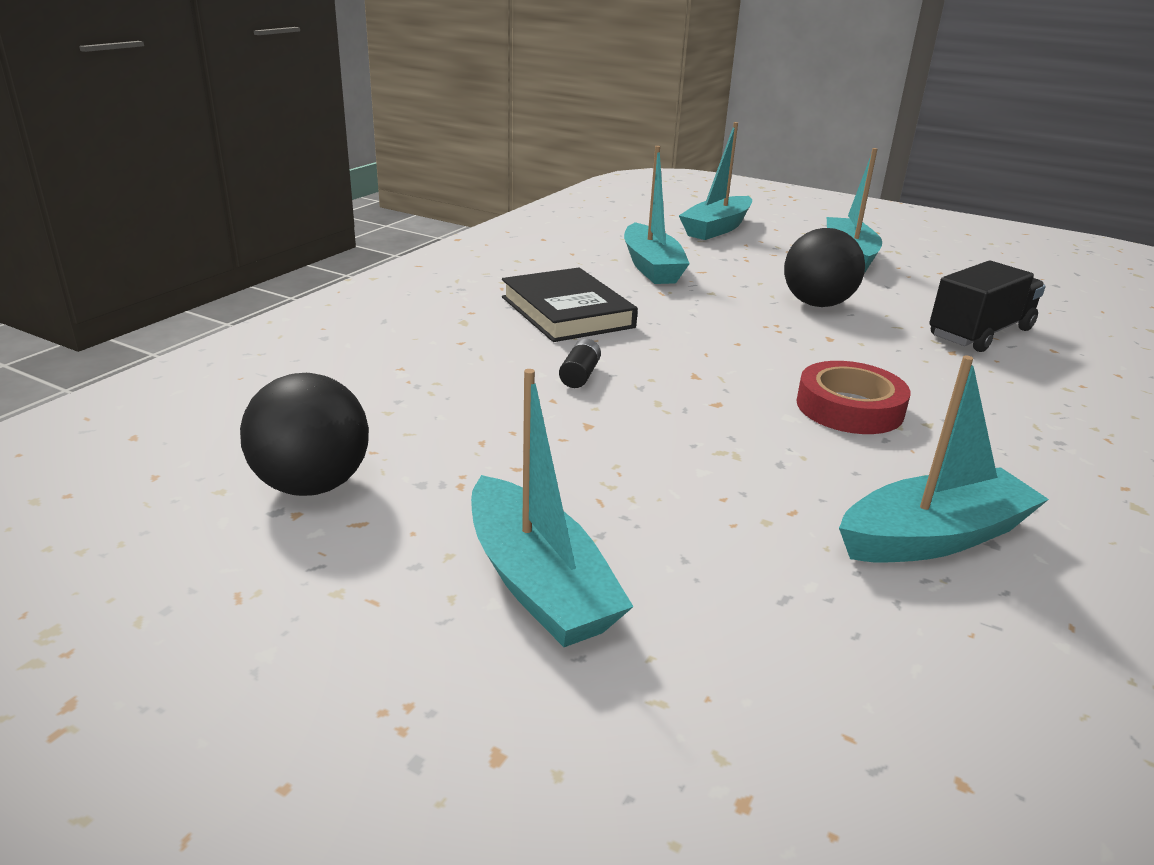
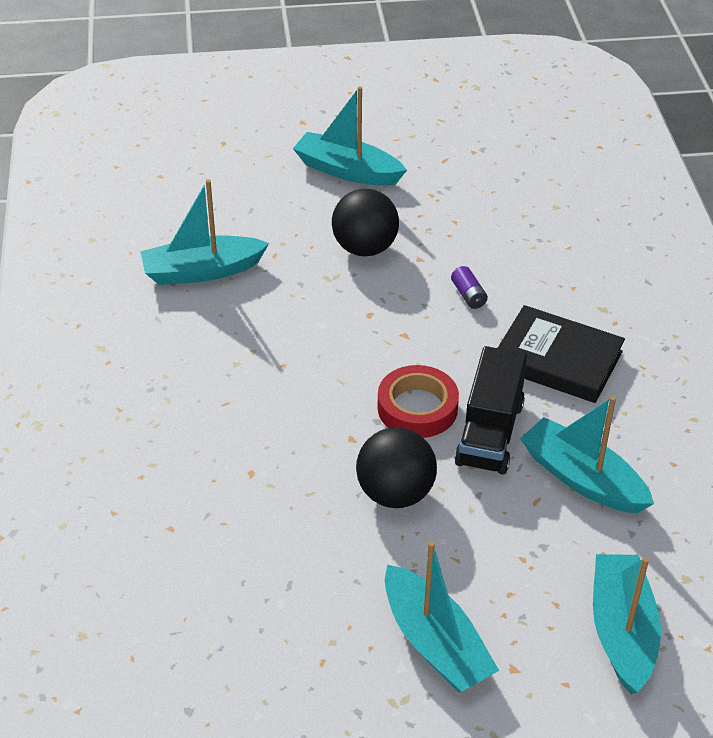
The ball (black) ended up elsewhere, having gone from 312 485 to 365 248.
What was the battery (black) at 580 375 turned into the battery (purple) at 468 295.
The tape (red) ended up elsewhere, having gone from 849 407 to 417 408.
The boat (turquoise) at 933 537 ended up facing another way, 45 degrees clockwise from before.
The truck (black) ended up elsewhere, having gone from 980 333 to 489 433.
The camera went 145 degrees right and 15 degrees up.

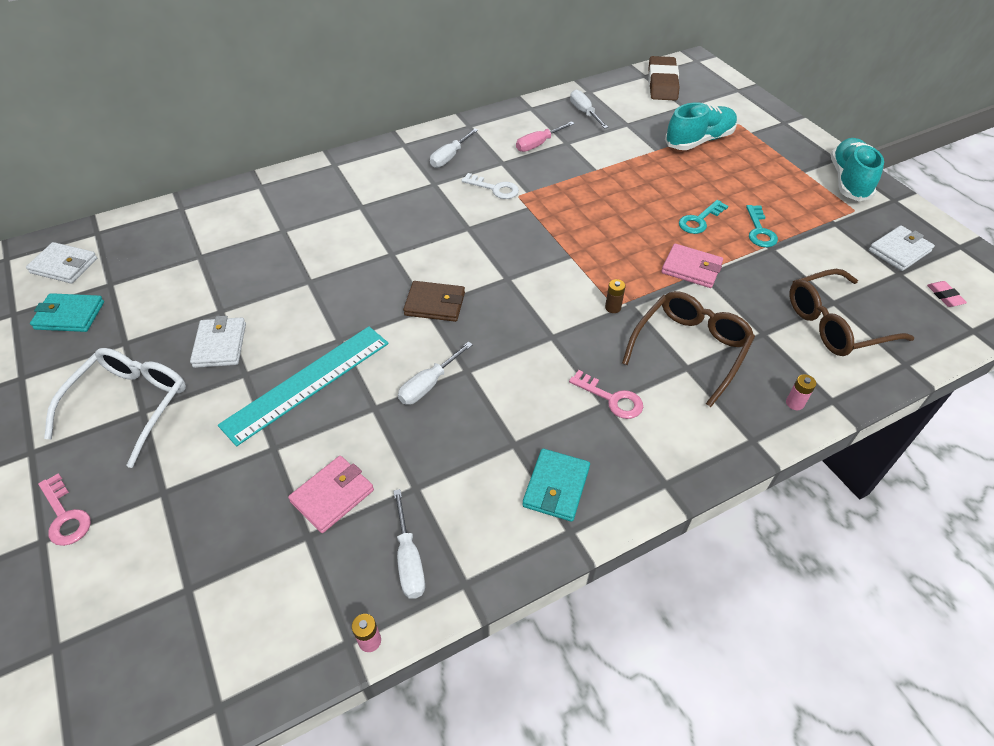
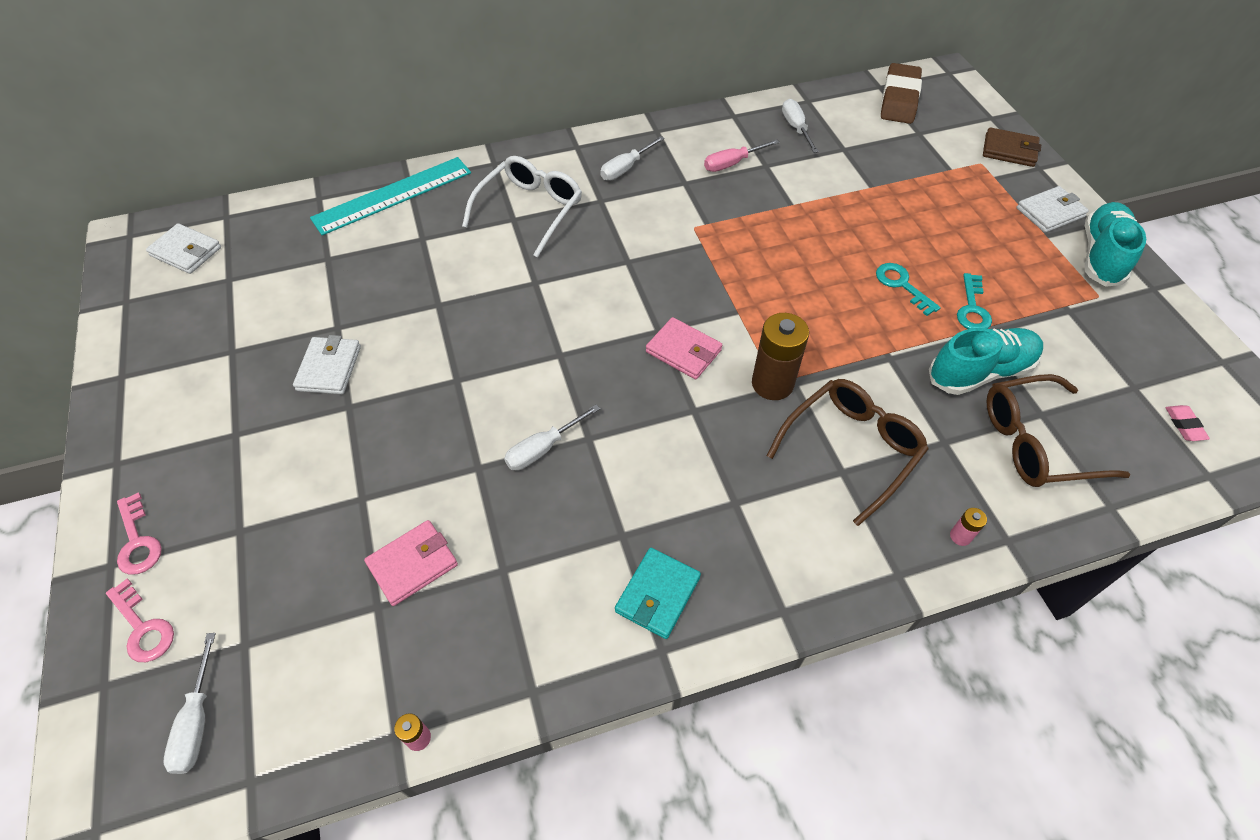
The second view lost the wallet (turquoise) at 70 315.
The glasses (white) ended up elsewhere, having gone from 130 405 to 530 210.
The ruler (turquoise) ended up elsewhere, having gone from 307 383 to 392 195.
The screwdriver (white) ended up elsewhere, having gone from 409 559 to 197 721.
The wallet (brown) ended up elsewhere, having gone from 435 304 to 1009 150.
The second view lost the key (white) at 495 188.
The key (pink) ended up elsewhere, having gone from 611 398 to 143 627.
The size of the battery (brown) at 613 307 changed by a factor of 2.25.
The wallet (pink) ended up elsewhere, having gone from 691 269 to 683 351.
The shoe (turquoise) ended up elsewhere, having gone from 699 141 to 980 372.
The key (turquoise) at 699 220 ended up facing another way, 90 degrees clockwise from before.
The wallet (white) ended up elsewhere, having gone from 899 251 to 1050 212.
The camera went 10 degrees right and 5 degrees up.

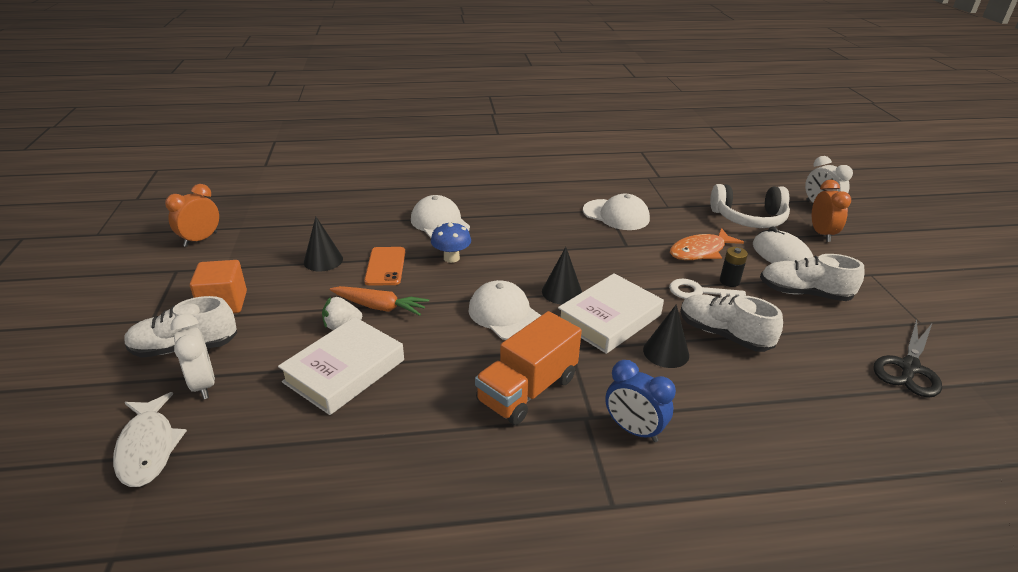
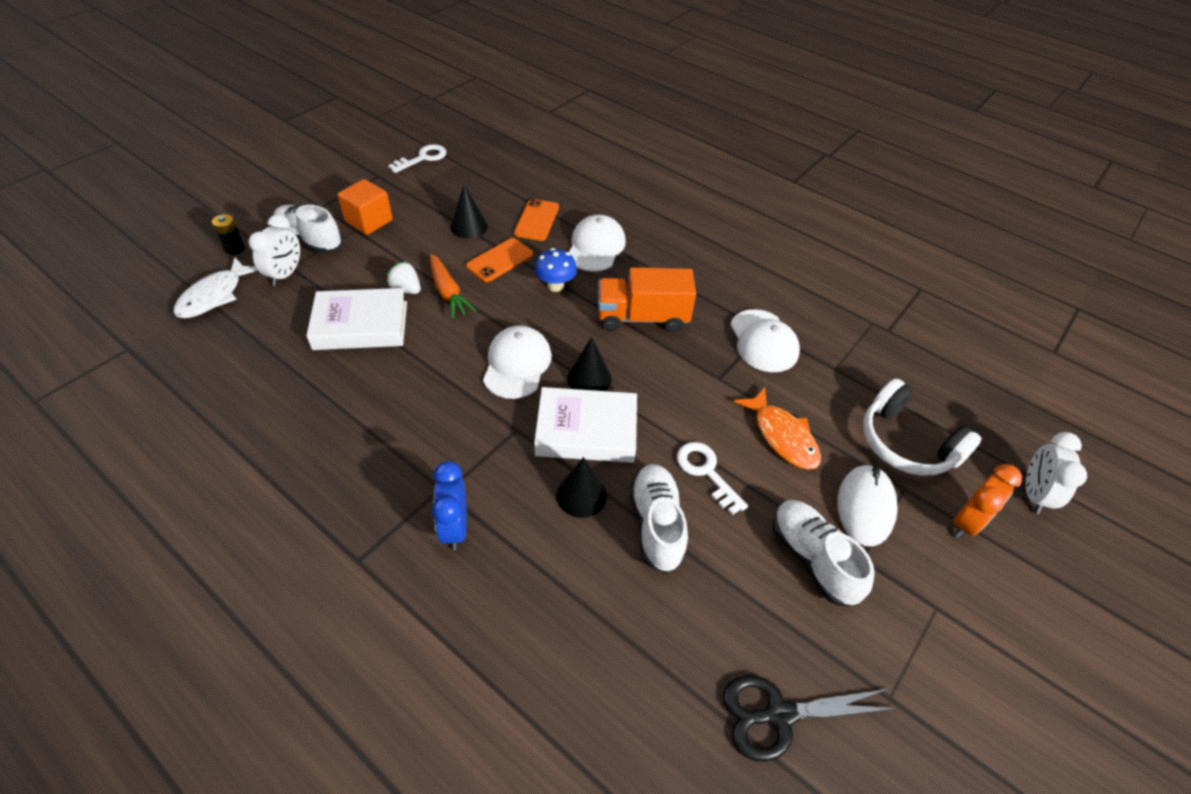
Where the clock (orange) stood at 201 239, the key (white) came to stand at 422 158.
The truck (orange) ended up elsewhere, having gone from 527 390 to 642 317.
The fish (orange) at 700 251 ended up facing another way, 135 degrees counterclockwise from before.
The battery (black) ended up elsewhere, having gone from 729 281 to 235 248.
The second view gained the phone (orange) at 537 220.
The camera went 45 degrees right and 15 degrees up.

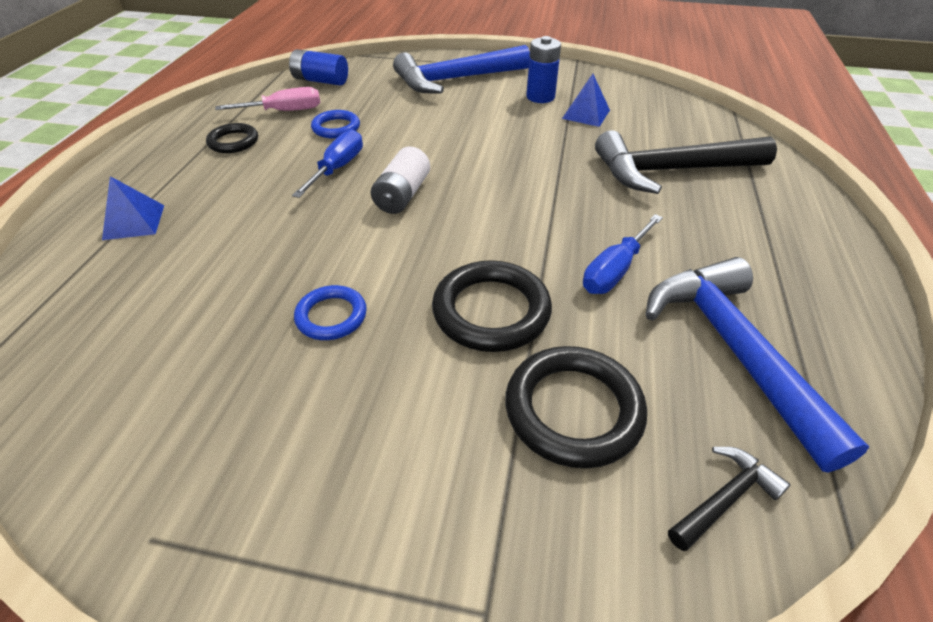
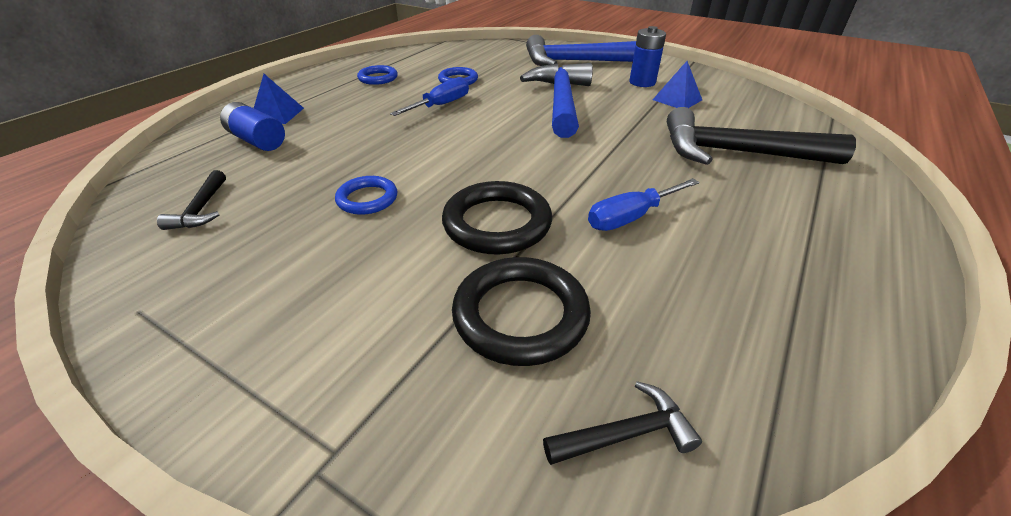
What was the ring (black) at 233 142 turned into the ring (blue) at 378 78.
The second view lost the screwdriver (pink) at 284 111.
The battery (blue) ended up elsewhere, having gone from 320 81 to 257 141.
The second view lost the battery (white) at 402 195.
The hammer (blue) ended up elsewhere, having gone from 733 350 to 560 101.
The second view gained the hammer (black) at 201 209.
The camera went 20 degrees right and 5 degrees down.

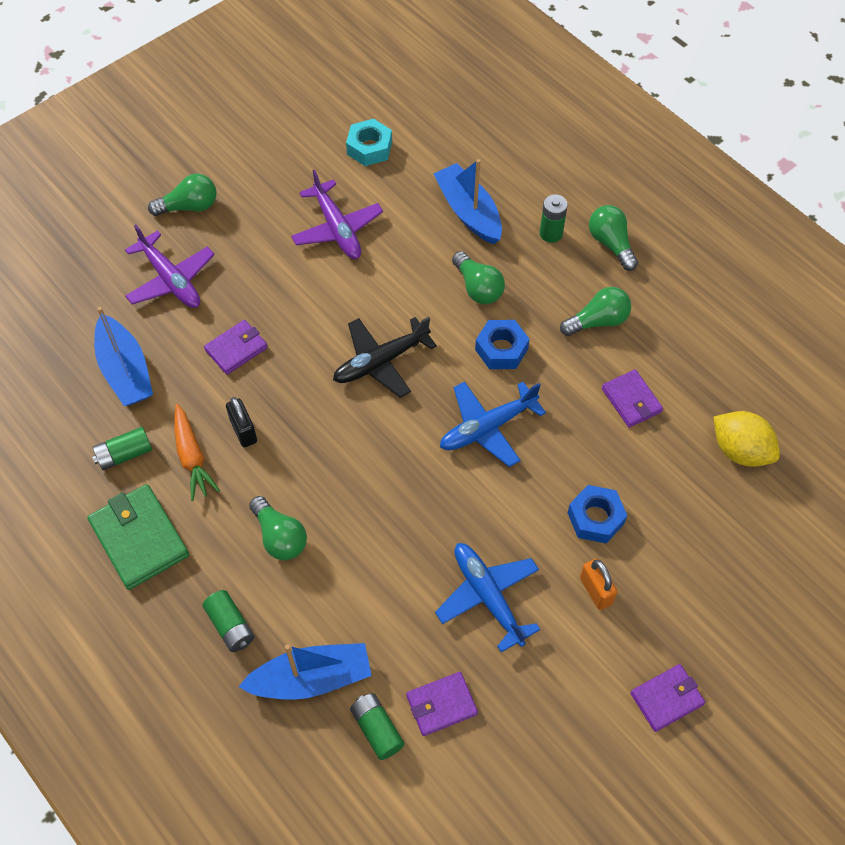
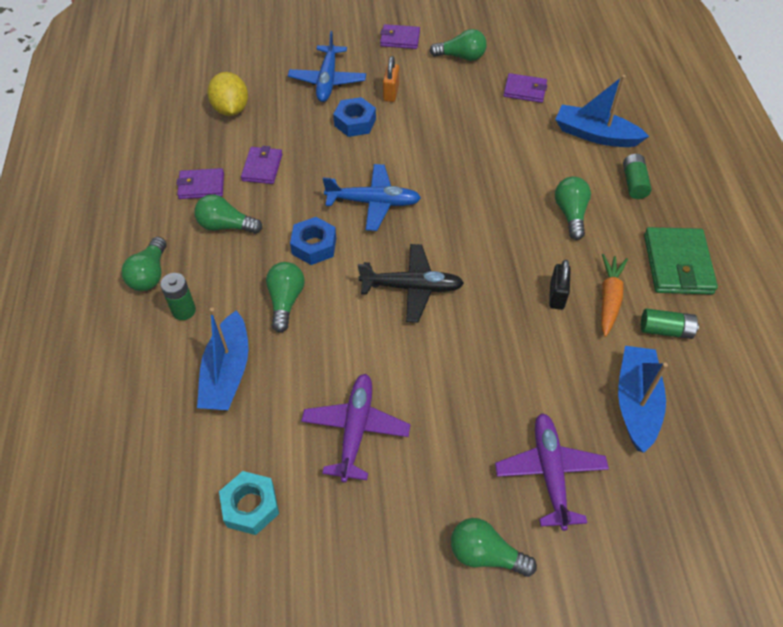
The wallet (purple) ended up elsewhere, having gone from 236 349 to 201 186.
The second view lost the battery (green) at 377 729.
The plane (blue) ended up elsewhere, having gone from 487 596 to 327 80.
The second view gained the light bulb (green) at 461 57.
The camera went 145 degrees left and 5 degrees down.

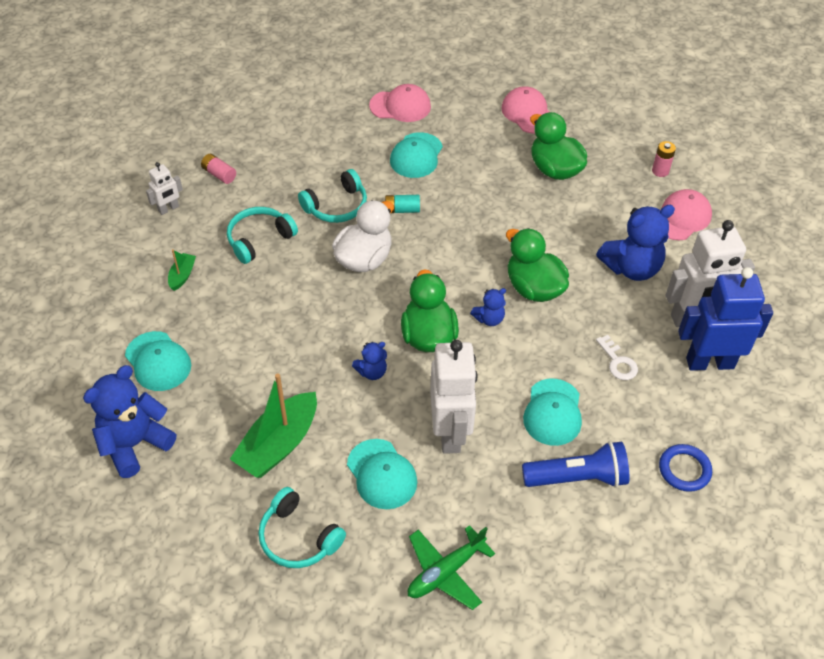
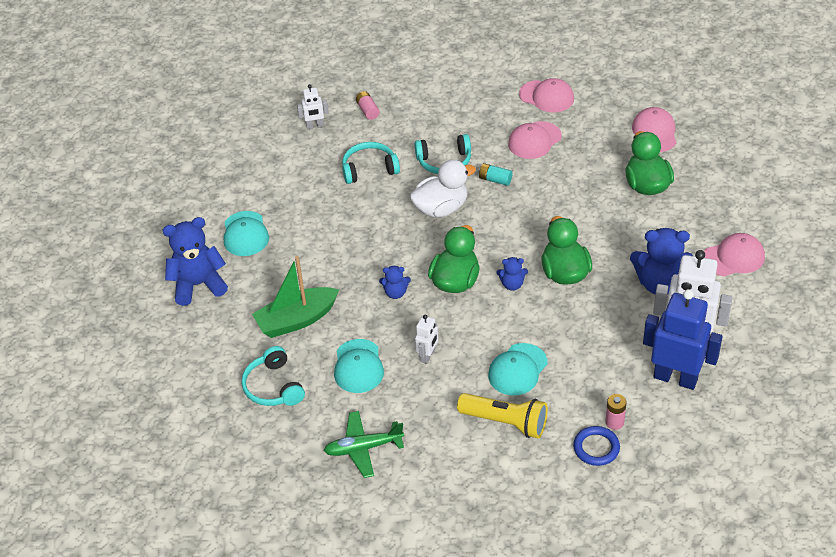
The second view lost the boat (green) at 182 275.
What was the cap (turquoise) at 416 155 turned into the cap (pink) at 534 140.
The size of the robot (white) at 450 432 changed by a factor of 0.49.
What was the flashlight (blue) at 578 478 turned into the flashlight (yellow) at 505 422.
The second view lost the key (white) at 618 362.
The battery (pink) ended up elsewhere, having gone from 660 171 to 614 422.
The camera went 30 degrees right and 5 degrees down.

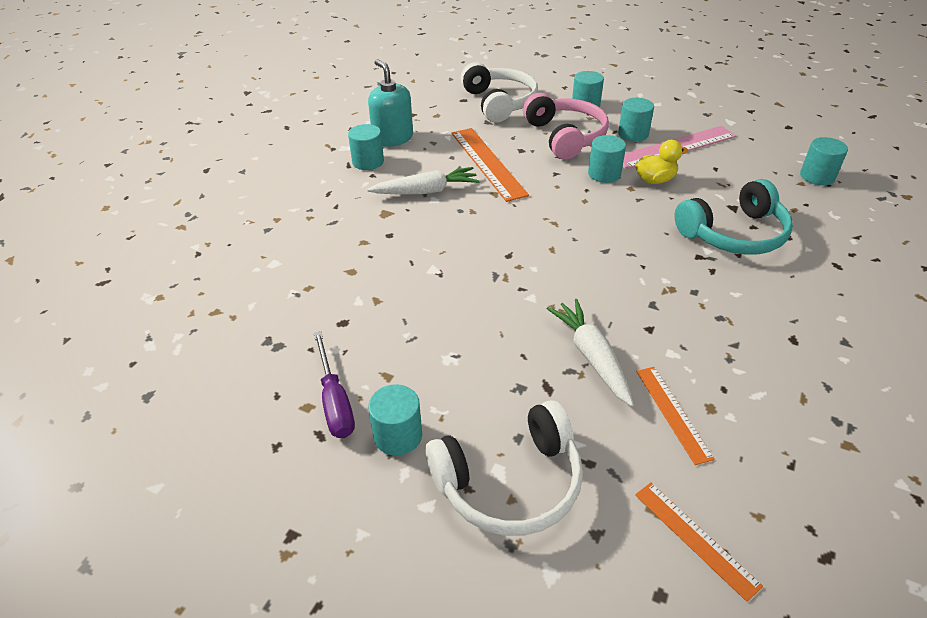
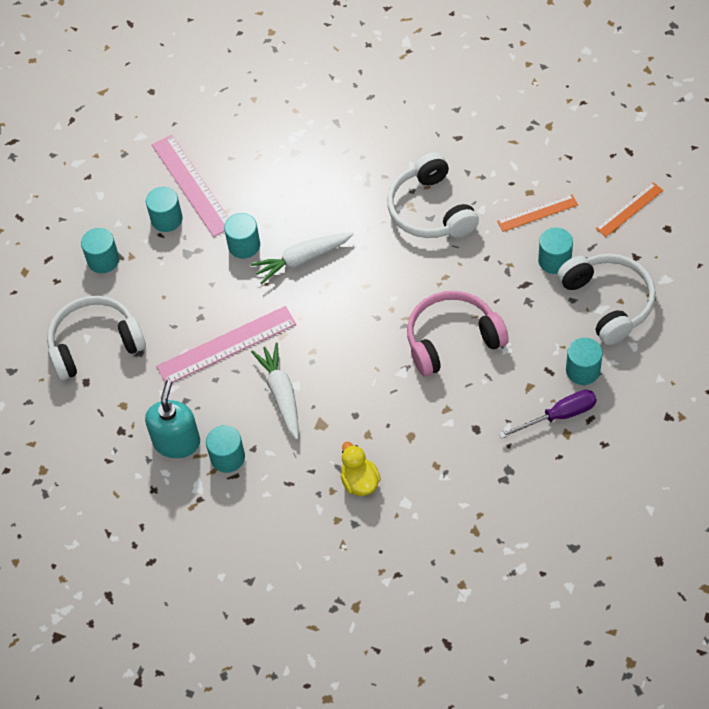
The soap dispenser (turquoise) at 393 138 ended up facing another way, 135 degrees clockwise from before.
What was the ruler (orange) at 487 163 turned into the ruler (pink) at 226 345.
The headphones (pink) ended up elsewhere, having gone from 565 136 to 452 339.
The carrot (white) ended up elsewhere, having gone from 592 357 to 302 259.
The duck (yellow) ended up elsewhere, having gone from 655 180 to 360 481.
The second view lost the headphones (turquoise) at 734 234.
The cylinder (turquoise) ended up elsewhere, having gone from 817 176 to 554 260.
The second view gained the headphones (white) at 430 210.
The camera went 90 degrees left and 15 degrees up.

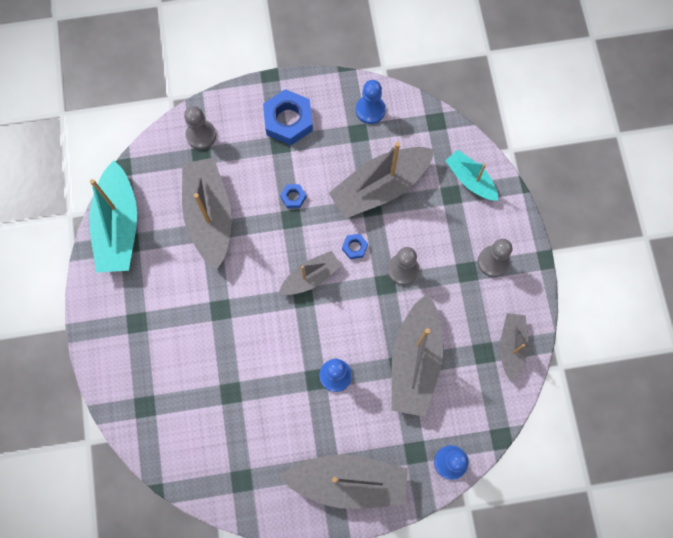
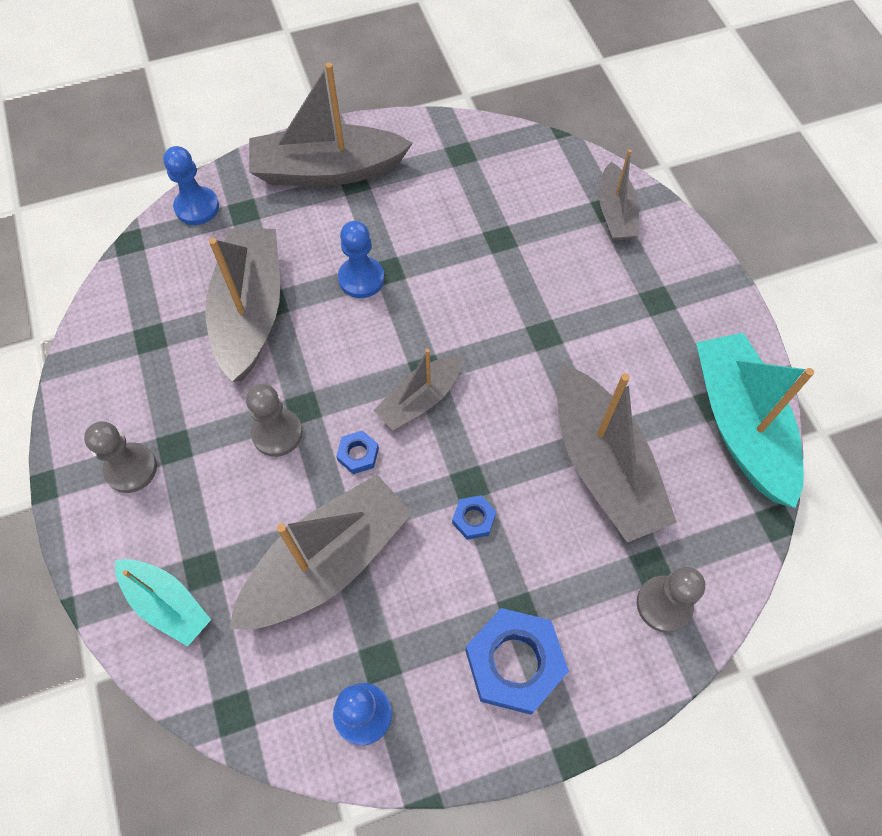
The boat (grey) ended up elsewhere, having gone from 511 347 to 615 213.
The camera went 170 degrees right and 10 degrees down.

